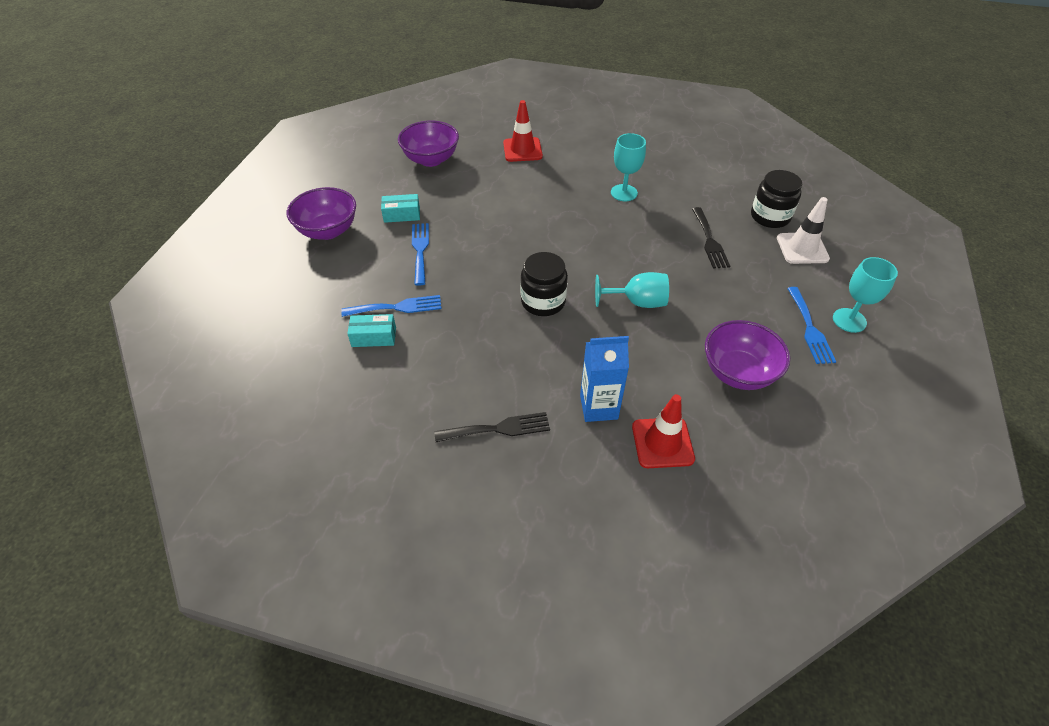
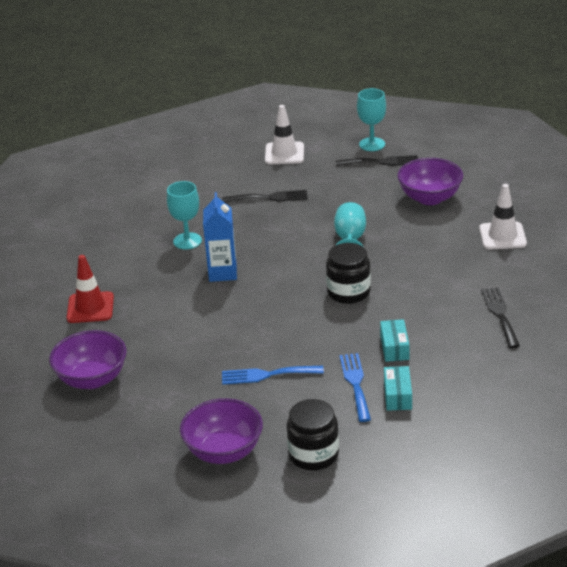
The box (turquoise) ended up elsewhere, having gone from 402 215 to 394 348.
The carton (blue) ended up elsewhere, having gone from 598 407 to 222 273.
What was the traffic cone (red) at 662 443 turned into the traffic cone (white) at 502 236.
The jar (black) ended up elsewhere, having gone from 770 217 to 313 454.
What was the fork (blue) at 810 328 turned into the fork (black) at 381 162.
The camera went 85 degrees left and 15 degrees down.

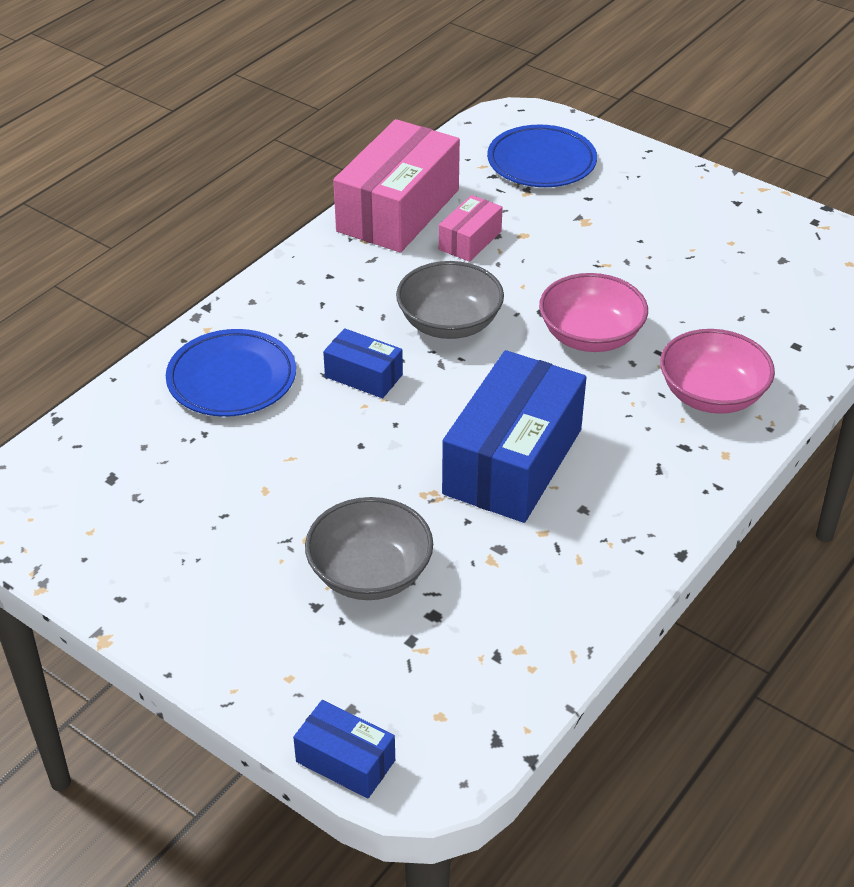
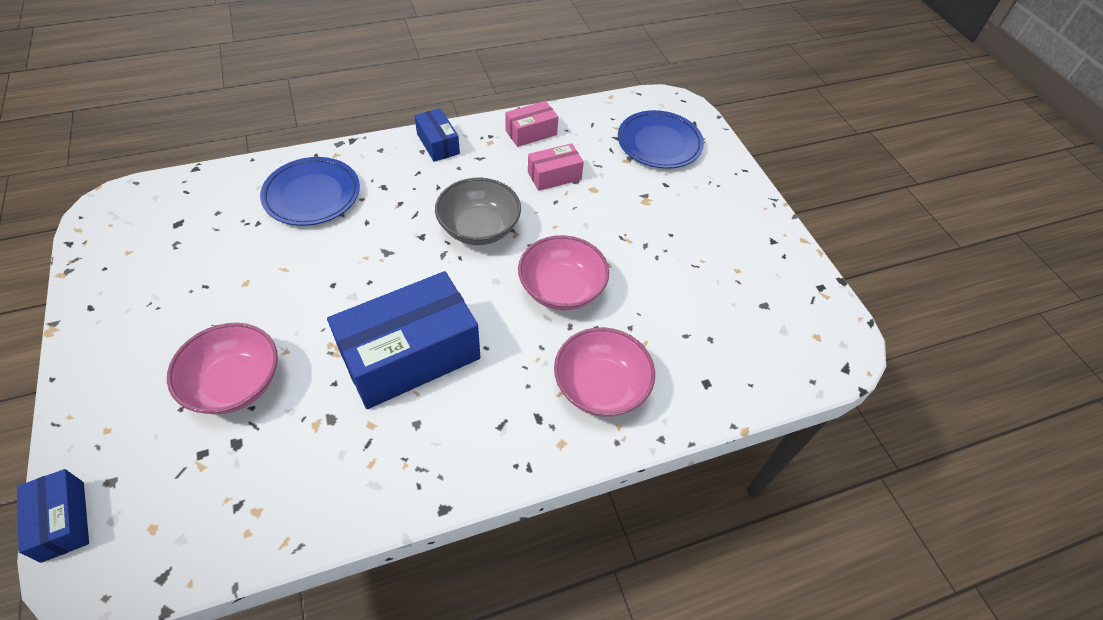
What was the bowl (grey) at 370 573 turned into the bowl (pink) at 235 384.
The box (blue) ended up elsewhere, having gone from 364 376 to 438 144.
The size of the box (pink) at 398 210 changed by a factor of 0.49.
The camera went 30 degrees right and 10 degrees up.

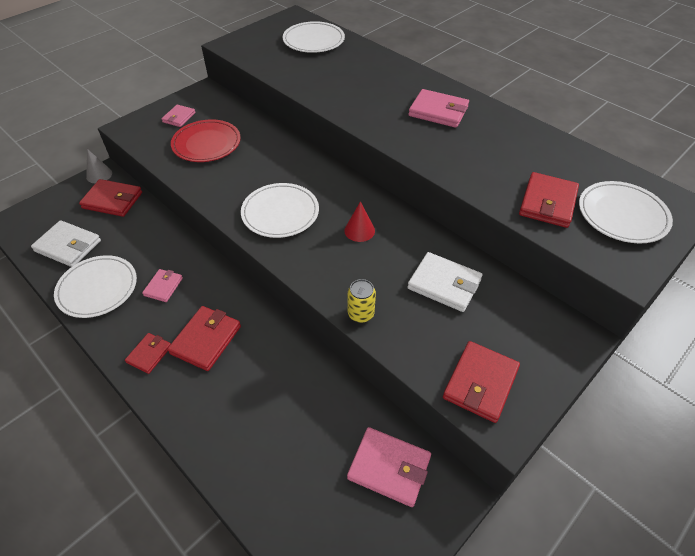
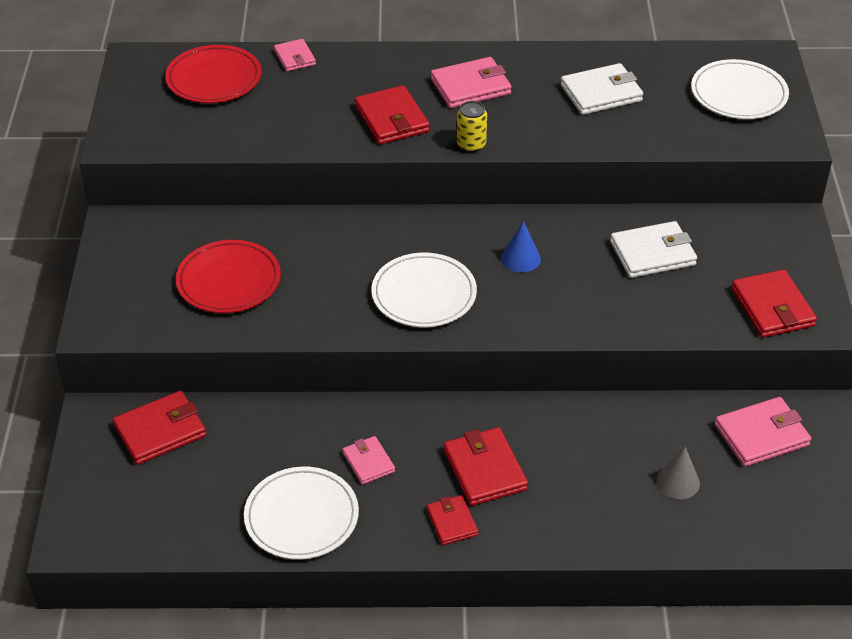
The wallet (white) ended up elsewhere, having gone from 68 246 to 601 93.
The cone (grey) ended up elsewhere, having gone from 99 175 to 678 482.
The wallet (pink) ended up elsewhere, having gone from 179 117 to 295 57.
What was the plate (white) at 313 40 turned into the plate (red) at 214 79.
What was the cone (red) at 359 230 turned into the cone (blue) at 521 258.
The can (yellow) ended up elsewhere, having gone from 361 314 to 471 145.
The wallet (red) ended up elsewhere, having gone from 547 203 to 392 119.
The camera went 45 degrees left and 5 degrees down.

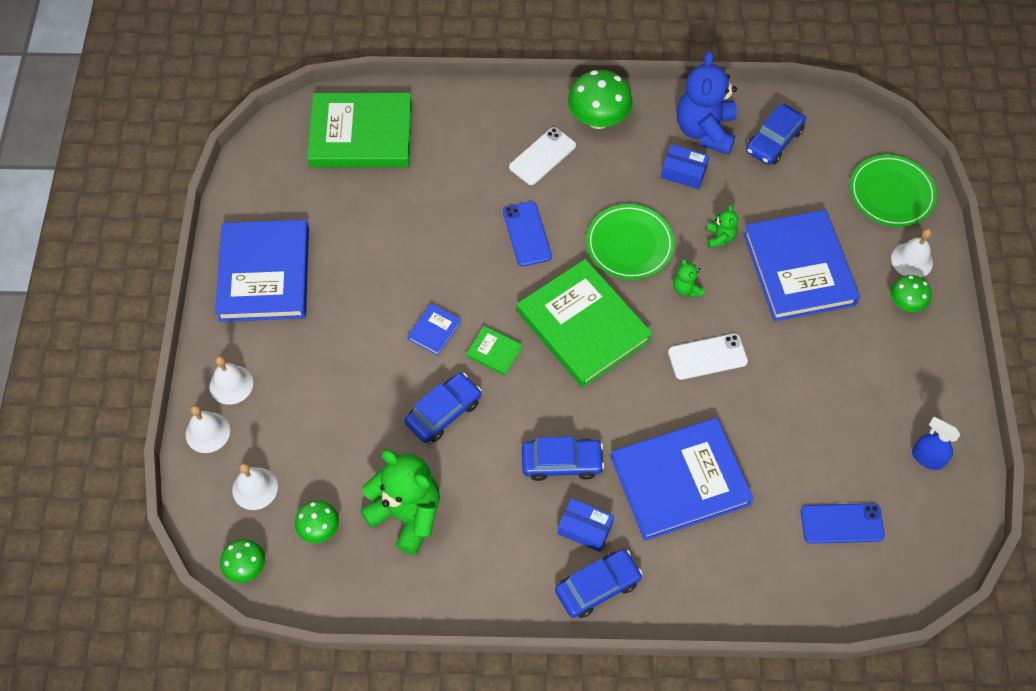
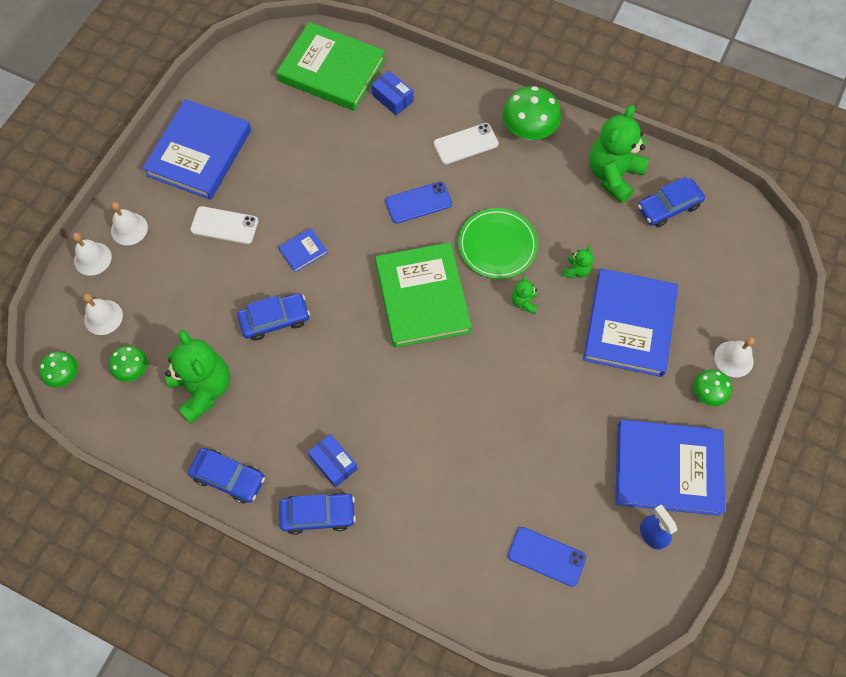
The second view lost the book (green) at 494 352.
The phone (blue) at 527 234 ended up facing another way, 60 degrees clockwise from before.
The car (blue) ended up elsewhere, having gone from 561 462 to 228 477.
The book (blue) ended up elsewhere, having gone from 680 481 to 667 469.
The box (blue) ended up elsewhere, having gone from 683 172 to 392 98.
The phone (white) ended up elsewhere, having gone from 707 357 to 224 225.
What was the teddy bear (blue) at 705 131 turned into the teddy bear (green) at 613 175.
The second view lost the plate (green) at 891 193.
The camera went 25 degrees right and 5 degrees up.

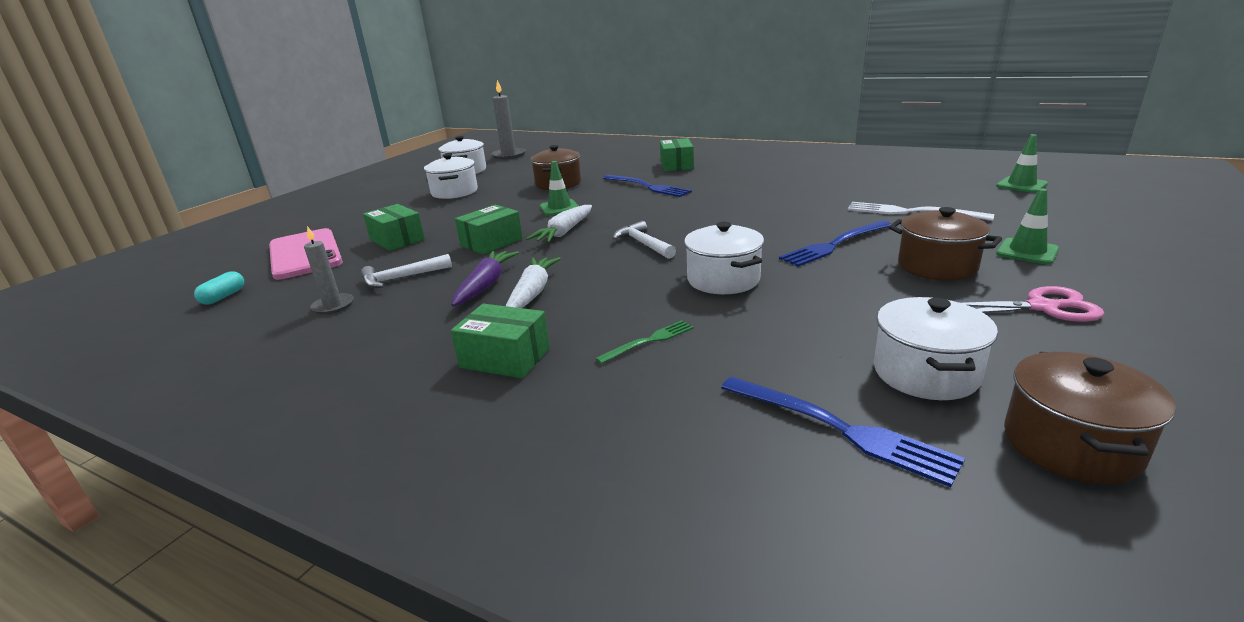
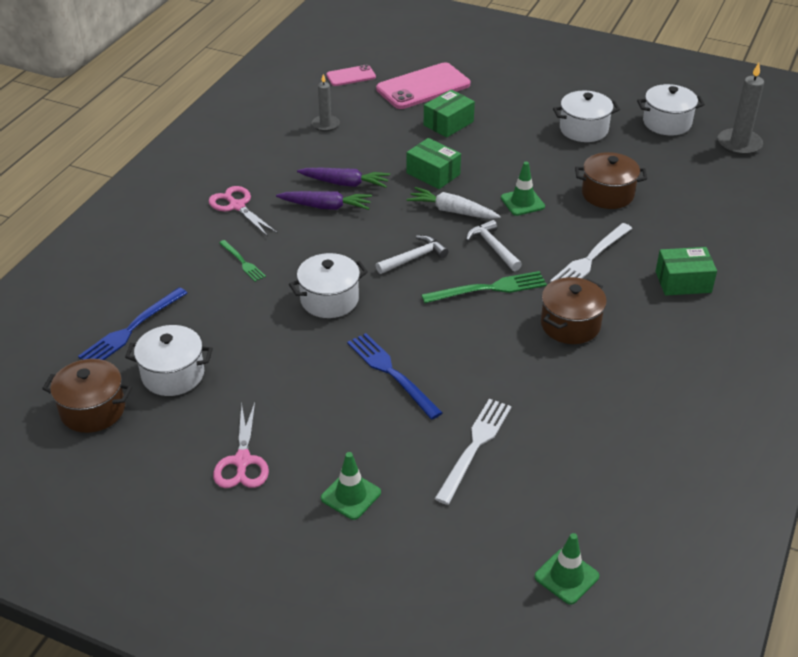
Where the capsule (turquoise) stood at 223 297, the phone (pink) came to stand at 351 76.
The hammer (white) ended up elsewhere, having gone from 402 278 to 493 247.
Where the box (green) stood at 505 358, the scissors (pink) came to stand at 237 206.
What was the carrot (white) at 532 293 turned into the carrot (purple) at 326 207.
What was the fork (blue) at 647 187 turned into the fork (white) at 590 258.
The pot (brown) ended up elsewhere, having gone from 937 266 to 570 325.
The second view gained the fork (green) at 489 289.
The camera went 85 degrees right and 15 degrees up.

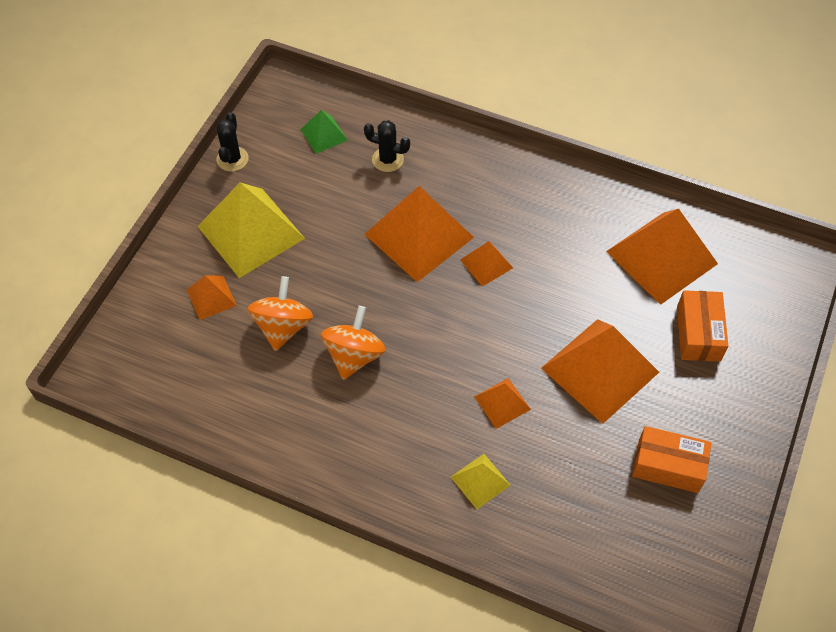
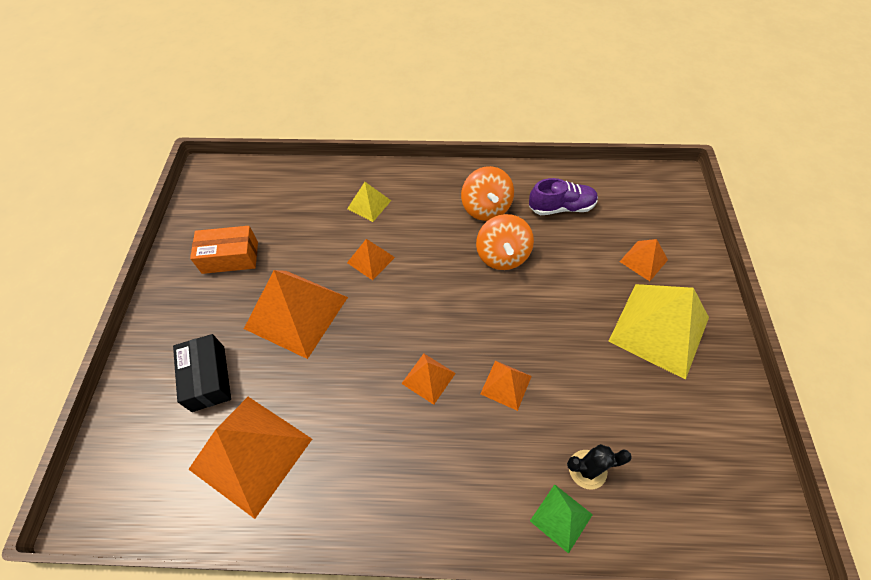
The second view lost the cactus (black) at 232 159.
The spinning top (orange) ended up elsewhere, having gone from 283 327 to 486 207.
The pyramid (green) ended up elsewhere, having gone from 324 134 to 561 517.
The size of the pyramid (orange) at 419 235 changed by a factor of 0.49.
What was the box (orange) at 698 333 turned into the box (black) at 208 378.
The second view gained the shoe (purple) at 561 207.
The camera went 160 degrees right and 0 degrees up.

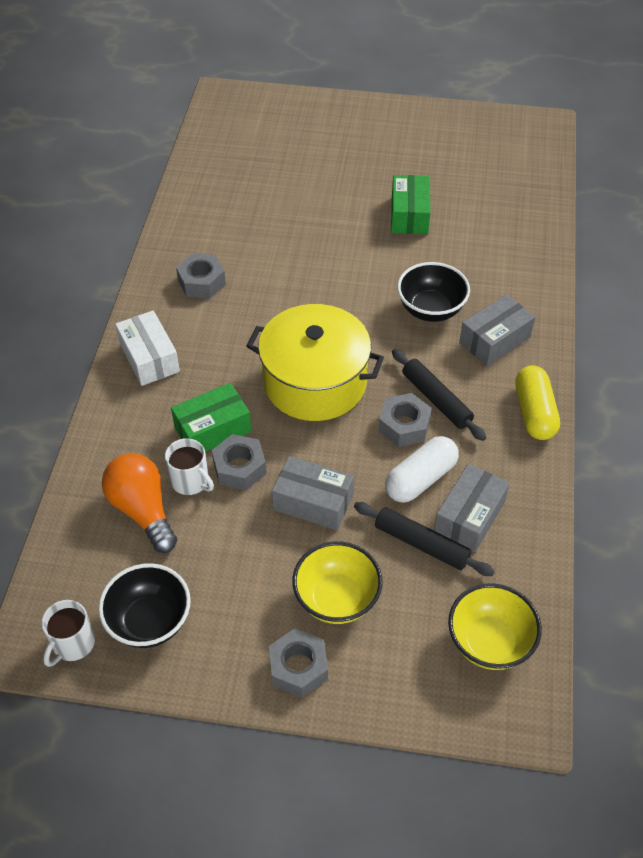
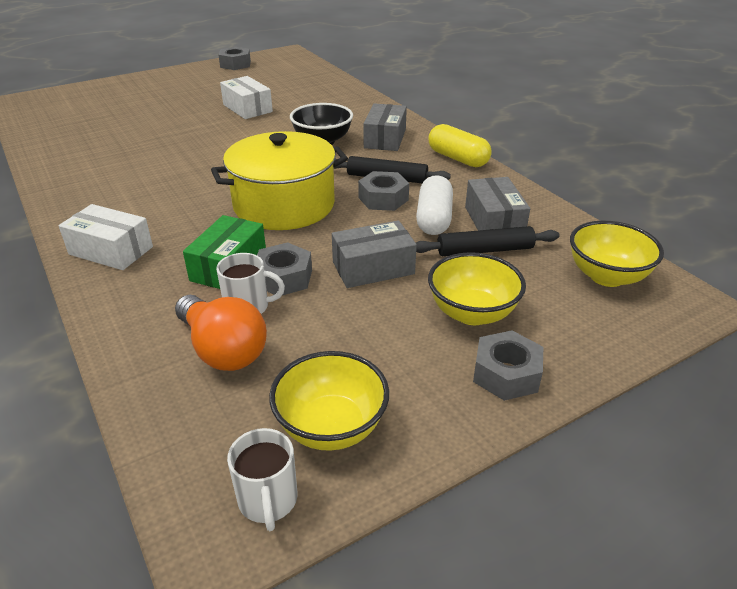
What was the bowl (black) at 150 621 turned into the bowl (yellow) at 331 427.
The light bulb (orange) at 143 510 ended up facing another way, 150 degrees counterclockwise from before.
The nut (grey) ended up elsewhere, having gone from 201 282 to 235 64.
What was the box (green) at 409 215 turned into the box (white) at 247 108.
The camera went 40 degrees left and 15 degrees down.

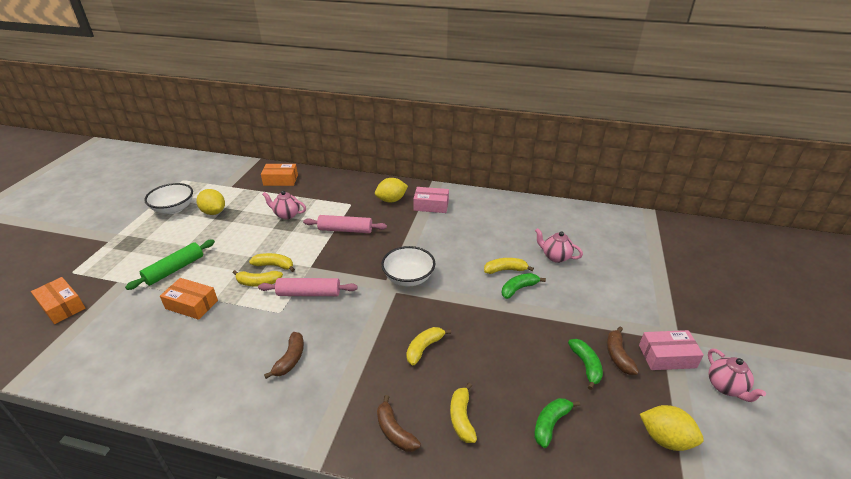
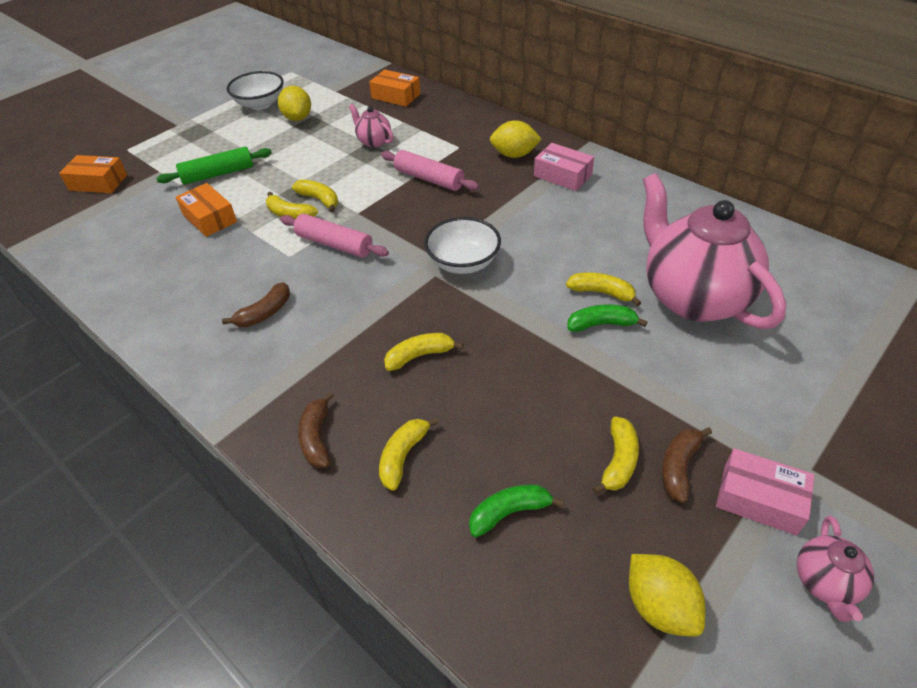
The box (orange) at 62 306 ended up facing another way, 60 degrees counterclockwise from before.
The size of the teapot (pink) at 555 257 changed by a factor of 2.33.
What was the banana (green) at 586 365 turned into the banana (yellow) at 618 461.
The camera went 30 degrees right and 10 degrees up.

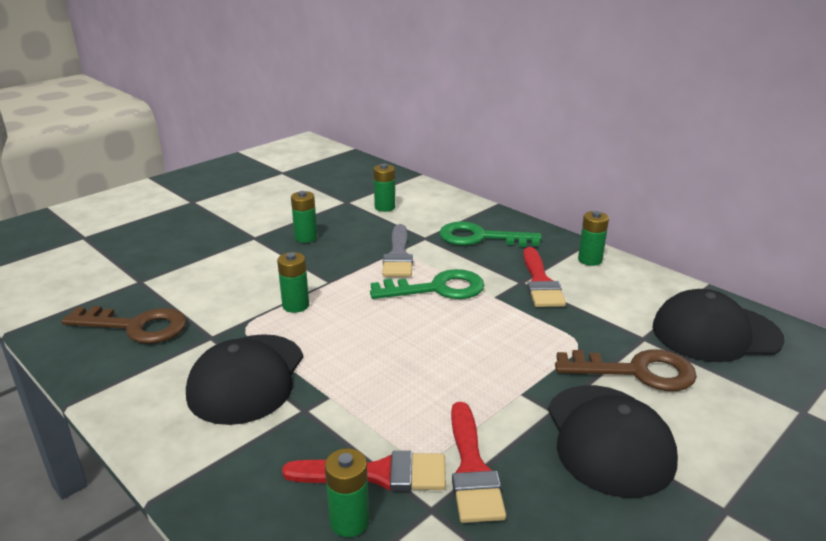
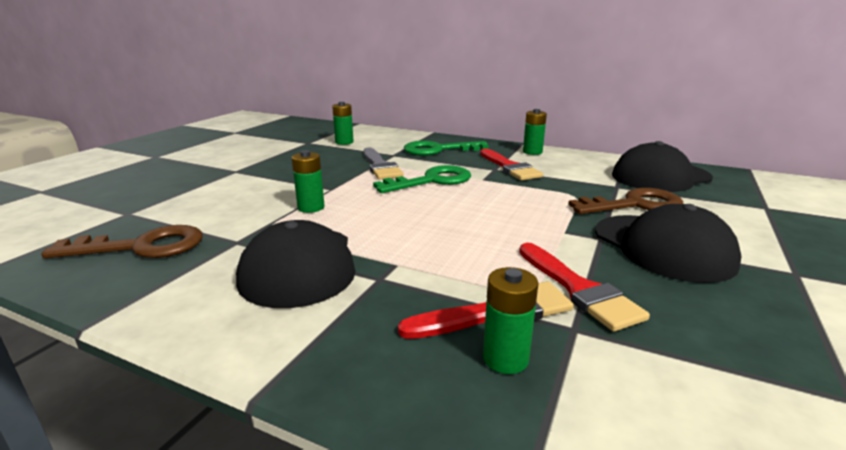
The second view lost the battery (green) at 306 237.
The camera went 20 degrees left and 5 degrees down.

